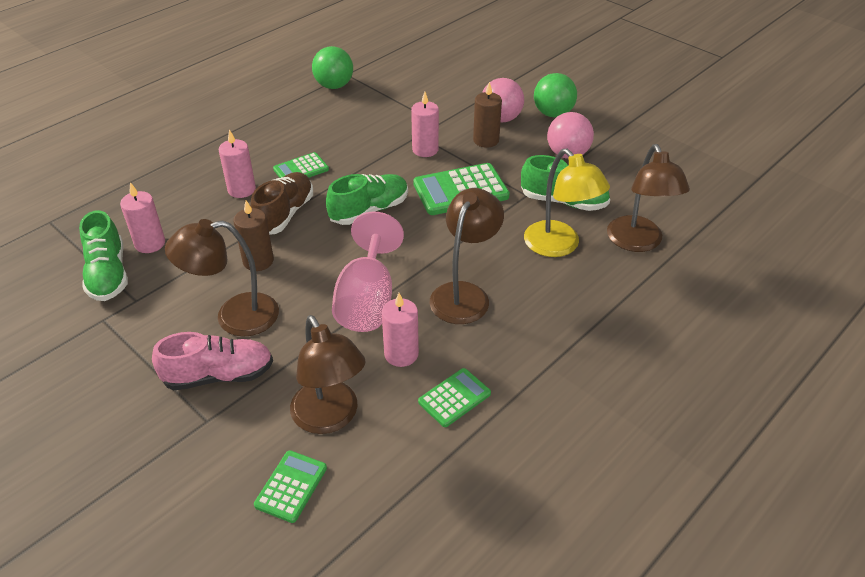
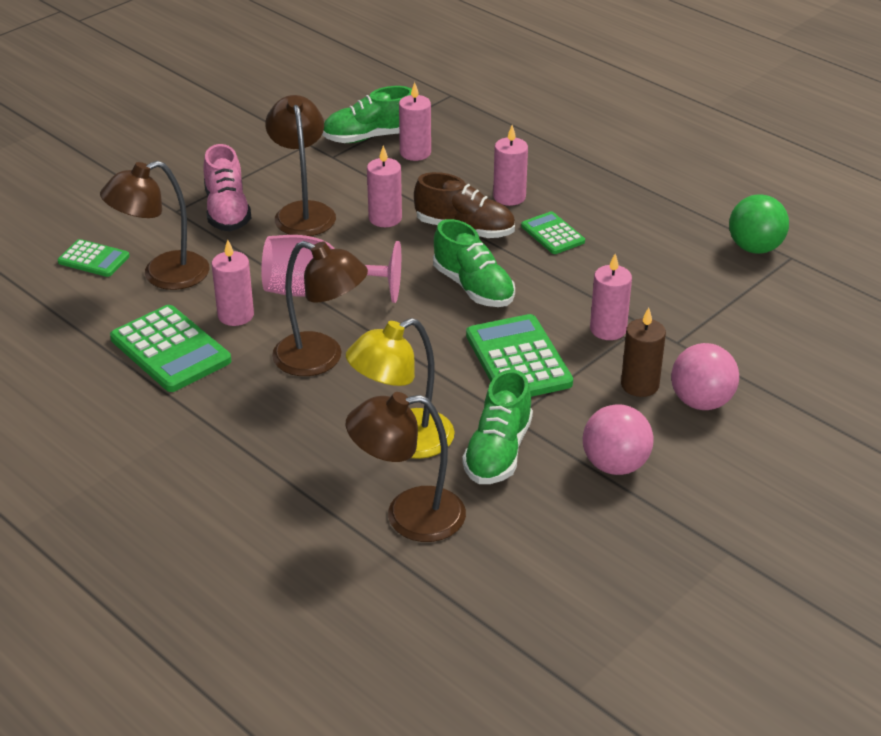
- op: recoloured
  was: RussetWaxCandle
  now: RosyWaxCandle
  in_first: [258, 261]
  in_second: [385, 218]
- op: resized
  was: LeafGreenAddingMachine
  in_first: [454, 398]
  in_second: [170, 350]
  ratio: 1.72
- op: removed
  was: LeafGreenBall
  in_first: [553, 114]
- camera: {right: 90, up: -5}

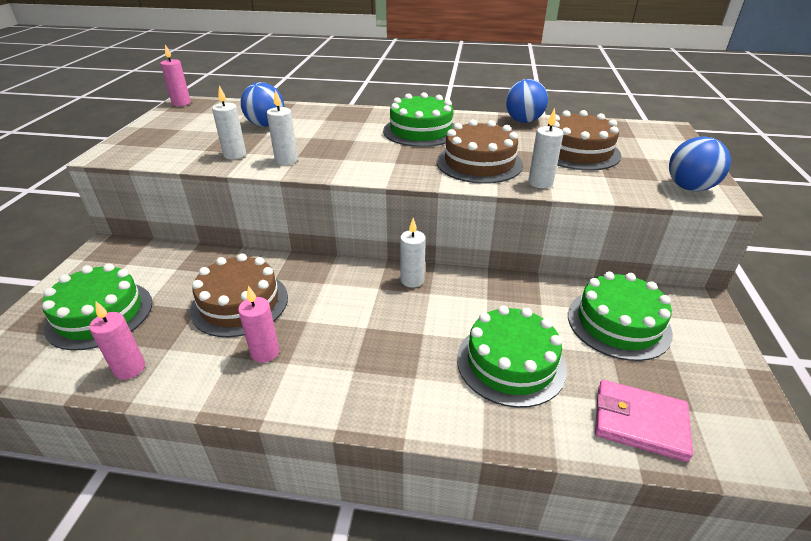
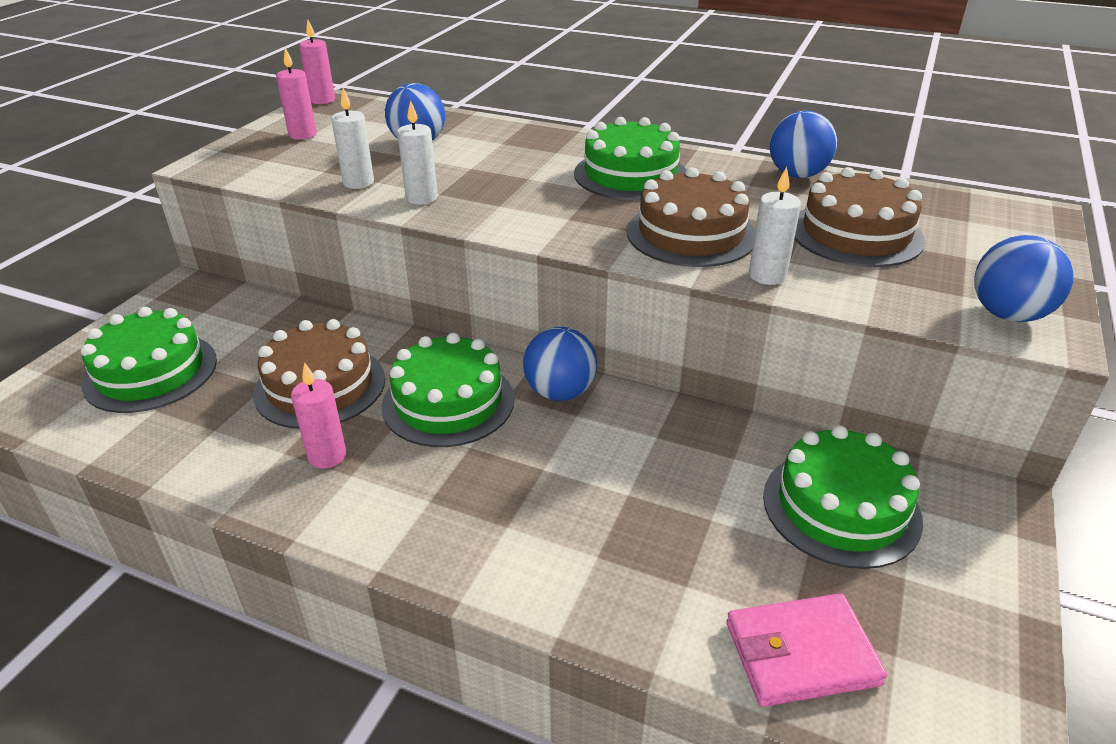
- op: moved
  was: RosyWaxCandle
  in_first: [130, 368]
  in_second: [302, 135]
- op: replaced
  was: SnowWhiteWaxCandle
  now: CobaltBall
  in_first: [412, 280]
  in_second: [560, 392]
- op: moved
  was: LeafGreenGateau
  in_first: [510, 363]
  in_second: [448, 402]
- op: turned
  was: RosyCardWallet
  in_first: [639, 422]
  in_second: [801, 653]
  clockwise: -45
- camera: {right: 15, up: 0}

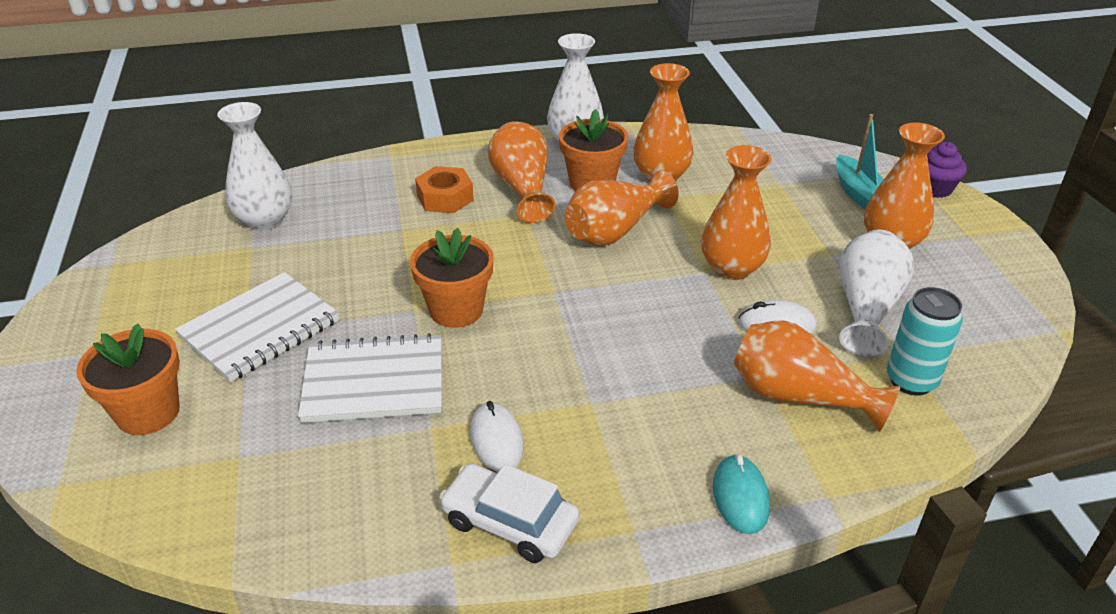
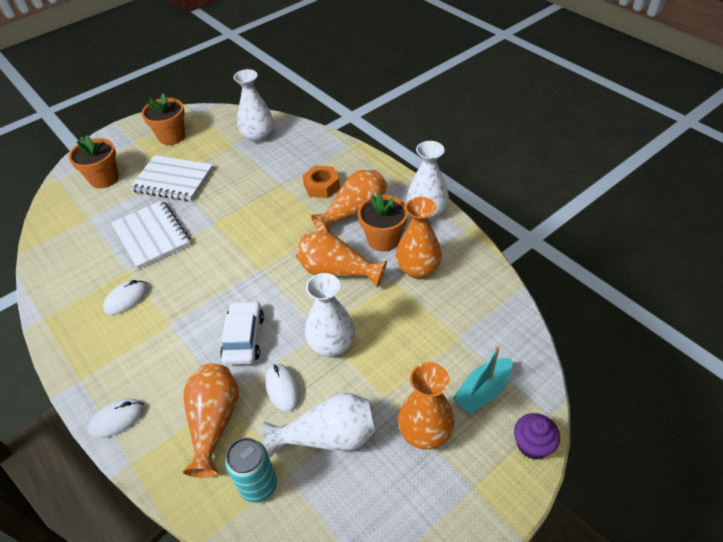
- op: moved
  was: OrangePlantPot
  in_first: [456, 310]
  in_second: [172, 136]
- op: moved
  was: SnowWhiteAutomobile
  in_first: [509, 522]
  in_second: [244, 338]
- op: recoloured
  was: OrangeFlowerVase
  now: SnowWhiteFlowerVase
  in_first: [732, 268]
  in_second: [331, 344]
- op: recoloured
  was: TurquoiseMouse
  now: SnowWhiteMouse
  in_first: [740, 497]
  in_second: [117, 419]
- camera: {right: 65, up: 10}

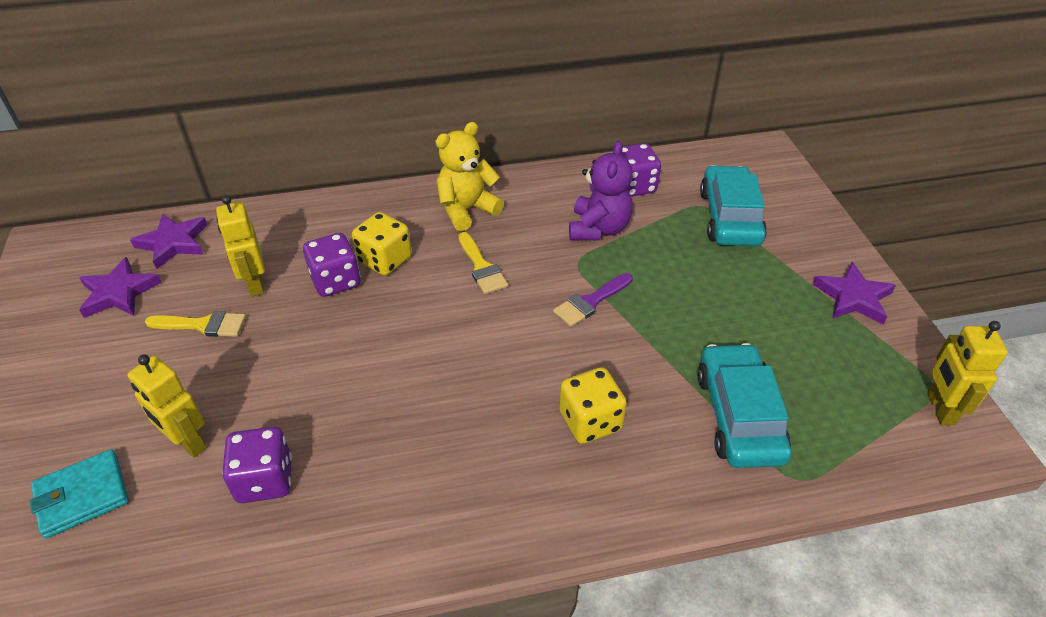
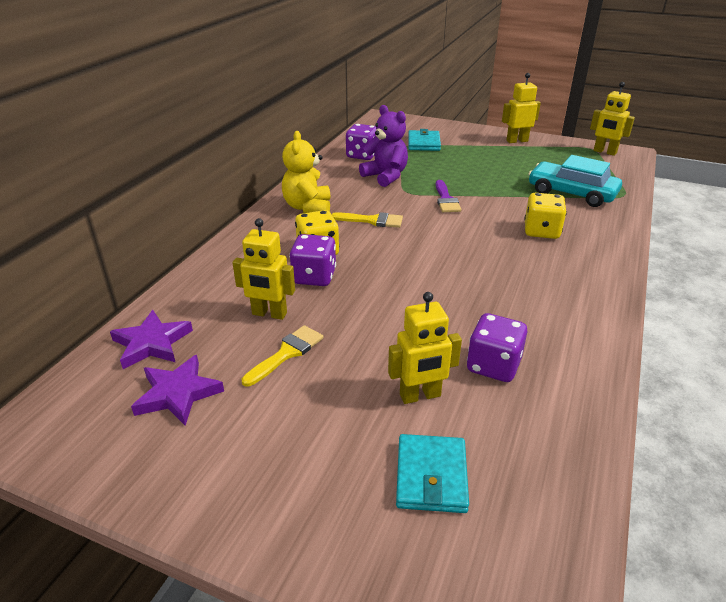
- op: replaced
  was: TurquoiseAutomobile
  now: TurquoiseCardWallet
  in_first: [730, 217]
  in_second: [423, 143]
- op: replaced
  was: PurpleStarShape
  now: YellowRobotFigure
  in_first: [853, 297]
  in_second: [517, 141]
- camera: {right: -55, up: -10}

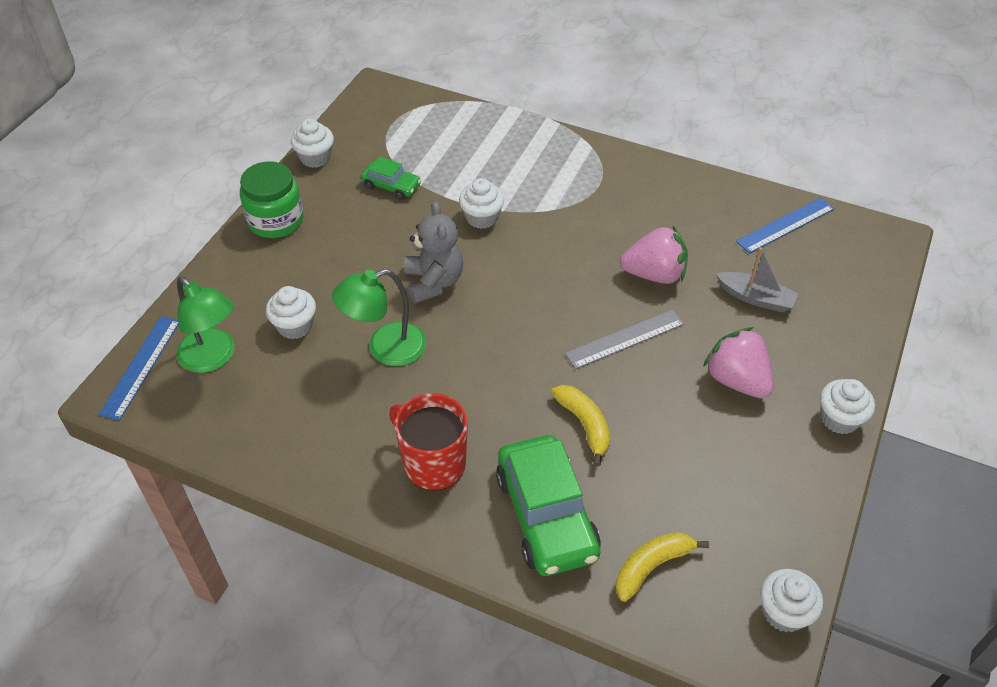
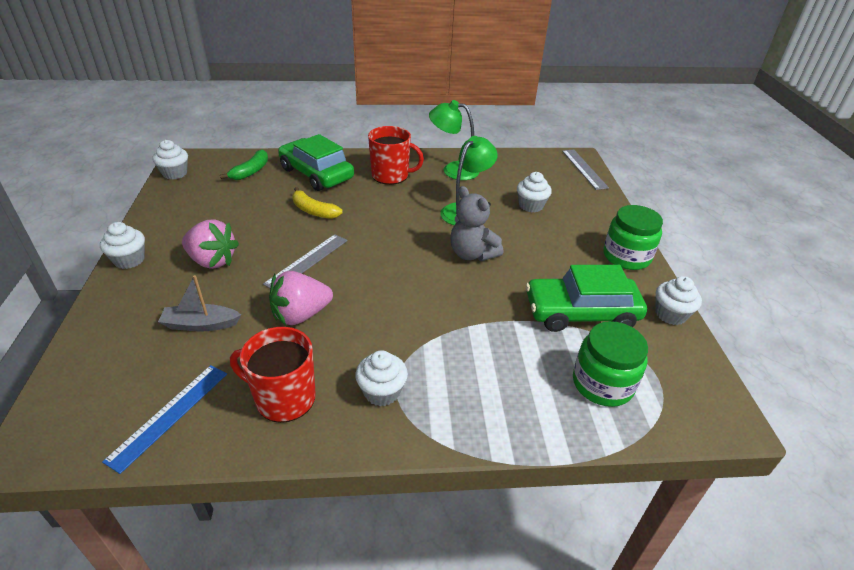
- op: recoloured
  was: CobaltRuler
  now: GrayRuler
  in_first: [141, 366]
  in_second: [584, 169]
- op: moved
  was: LeafGreenDeskLamp
  in_first: [213, 358]
  in_second: [453, 170]
- op: resized
  was: LeafGreenAutomobile
  in_first: [391, 186]
  in_second: [581, 313]
  ratio: 1.93
- op: moved
  was: SnowWhiteCupcake
  in_first: [481, 218]
  in_second: [382, 392]
- op: recoloured
  was: YellowBanana
  now: LeafGreenBanana
  in_first: [651, 566]
  in_second: [251, 171]
- op: added
  now: CrimsonCoffeeMug
  in_second: [284, 398]
- op: added
  now: LeafGreenJar
  in_second: [602, 384]
- camera: {right: 150, up: -10}

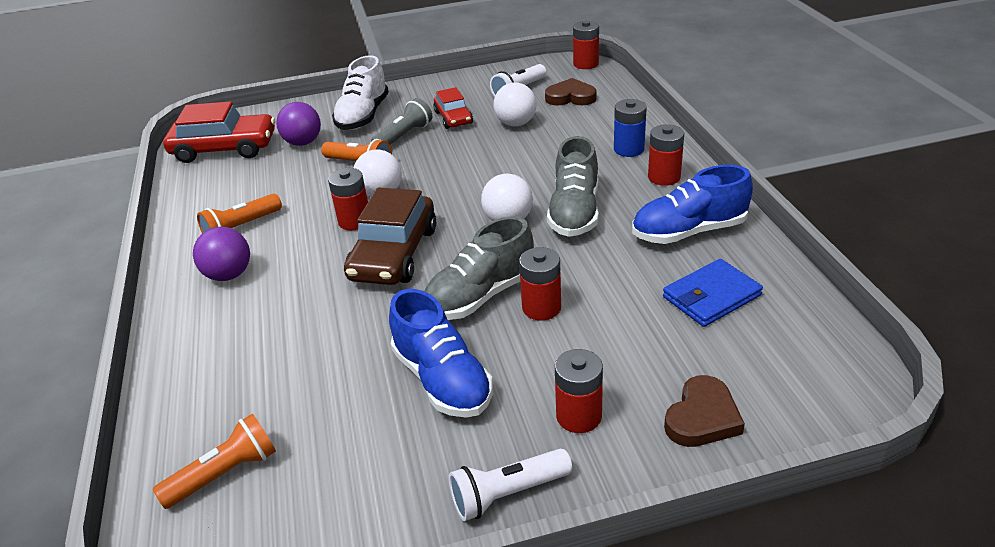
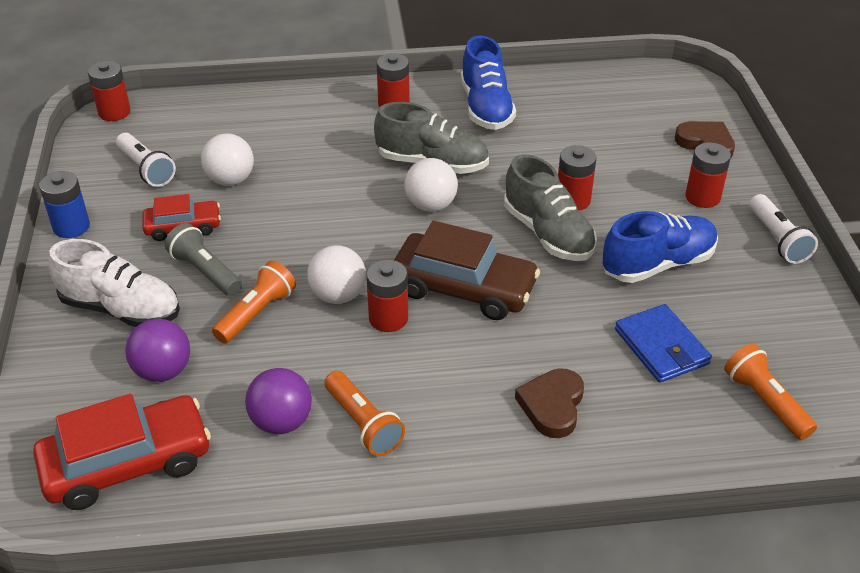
- op: turned
  was: CrimsonAutomobile
  in_first: [225, 148]
  in_second: [127, 463]
  clockwise: 60
- op: moved
  was: PurpleBall
  in_first: [229, 275]
  in_second: [281, 422]
- op: moved
  was: RussetHeart
  in_first: [570, 97]
  in_second: [552, 405]
- op: moved
  was: CobaltBattery
  in_first: [628, 149]
  in_second: [71, 227]
- op: moved
  was: CobaltCardWallet
  in_first: [711, 296]
  in_second: [661, 347]
- camera: {right: -85, up: 5}

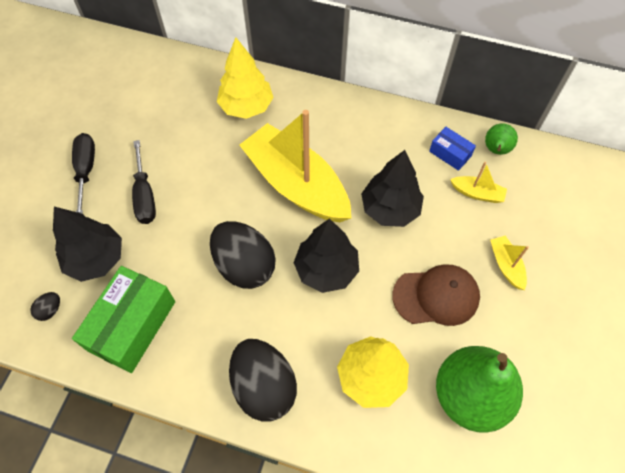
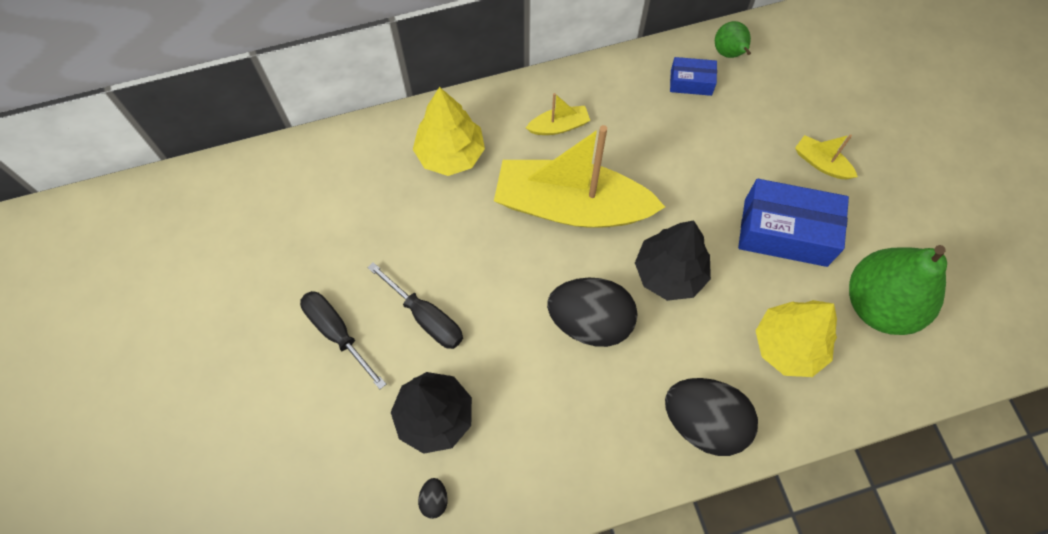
- op: removed
  was: LeafGreenPackage
  in_first: [132, 325]
- op: removed
  was: BlackToyTree
  in_first: [390, 209]
- op: replaced
  was: RussetPeakedCap
  now: CobaltPackage
  in_first: [436, 296]
  in_second: [785, 233]
- op: moved
  was: YellowSailboat
  in_first: [477, 193]
  in_second: [559, 126]
- camera: {right: -35, up: 5}

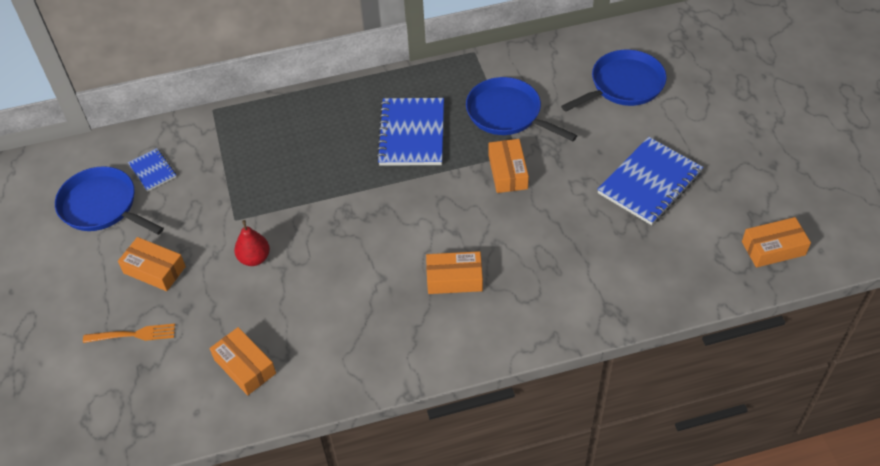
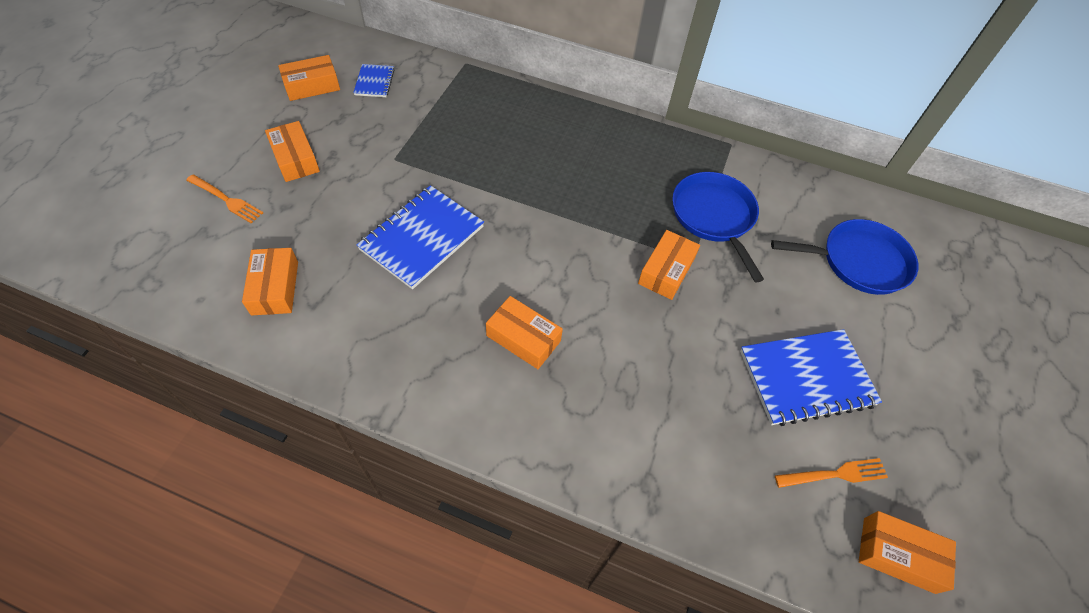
- op: replaced
  was: CobaltPan
  now: OrangePackage
  in_first: [102, 206]
  in_second: [312, 86]
- op: removed
  was: CrimsonPear
  in_first: [254, 258]
- op: moved
  was: CobaltExerciseBook
  in_first: [411, 134]
  in_second: [422, 238]
- op: added
  now: OrangeDinnerFork
  in_second: [835, 474]
- camera: {right: 30, up: 5}

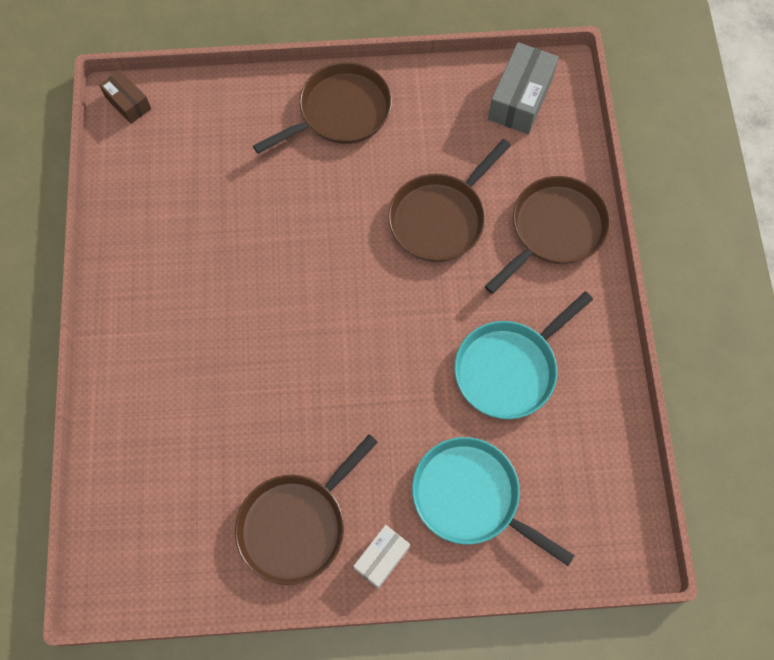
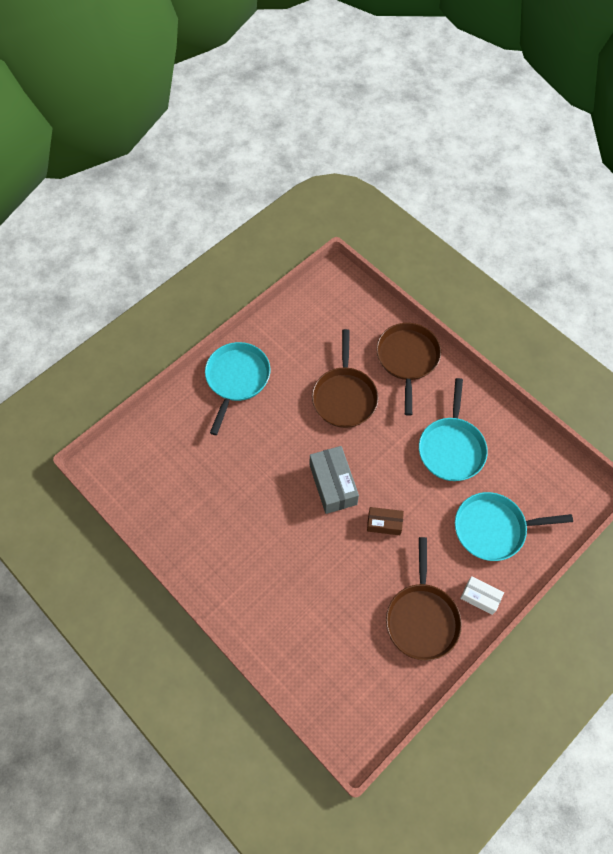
- op: moved
  was: RussetPackage
  in_first: [128, 103]
  in_second: [384, 523]
- op: recoloured
  was: RussetPan
  now: TurquoisePan
  in_first: [340, 112]
  in_second: [237, 379]
- op: turned
  was: SnowWhitePackage
  in_first: [382, 558]
  in_second: [480, 597]
  clockwise: -60
- op: moved
  was: GrayPackage
  in_first: [520, 99]
  in_second: [333, 484]
- camera: {right: -40, up: -5}

